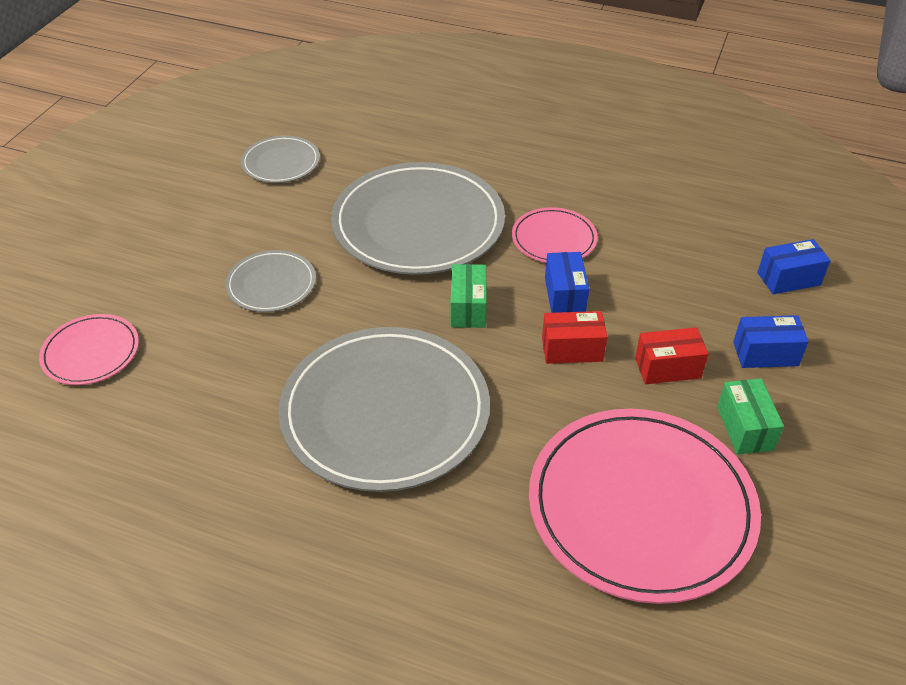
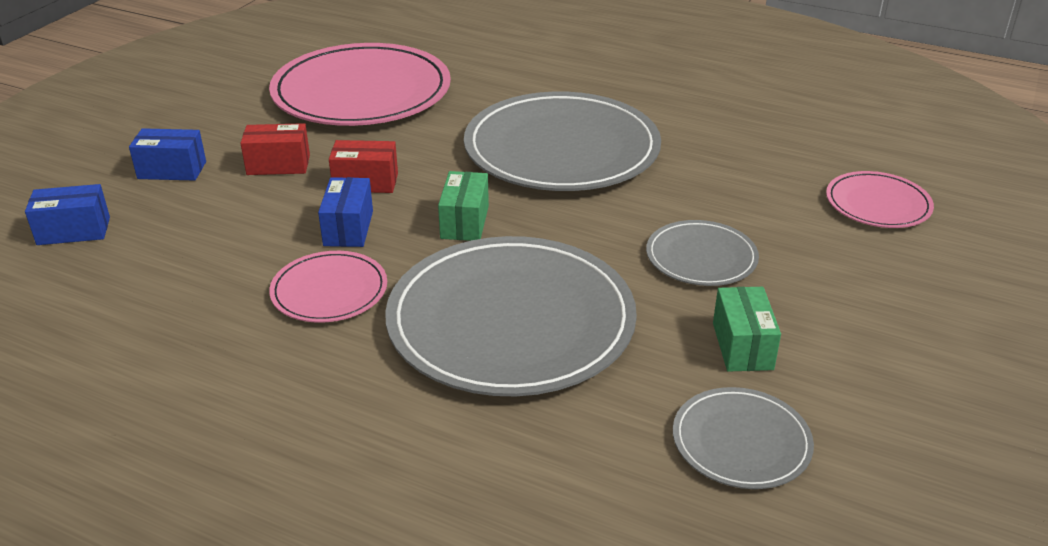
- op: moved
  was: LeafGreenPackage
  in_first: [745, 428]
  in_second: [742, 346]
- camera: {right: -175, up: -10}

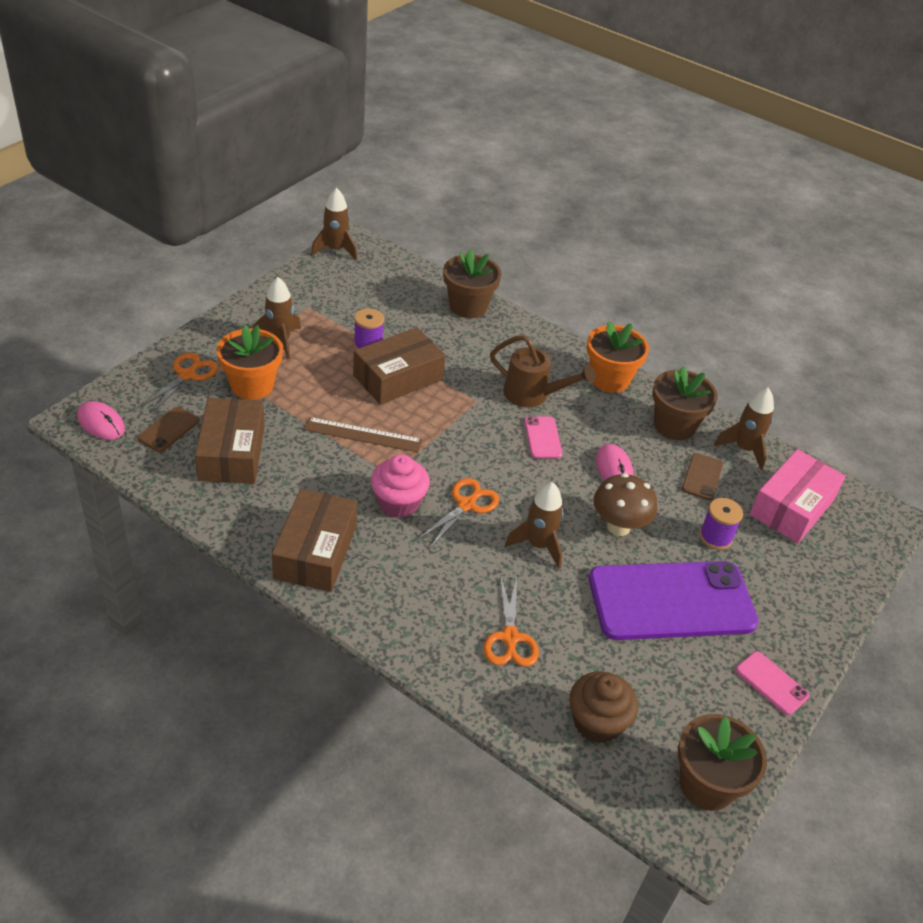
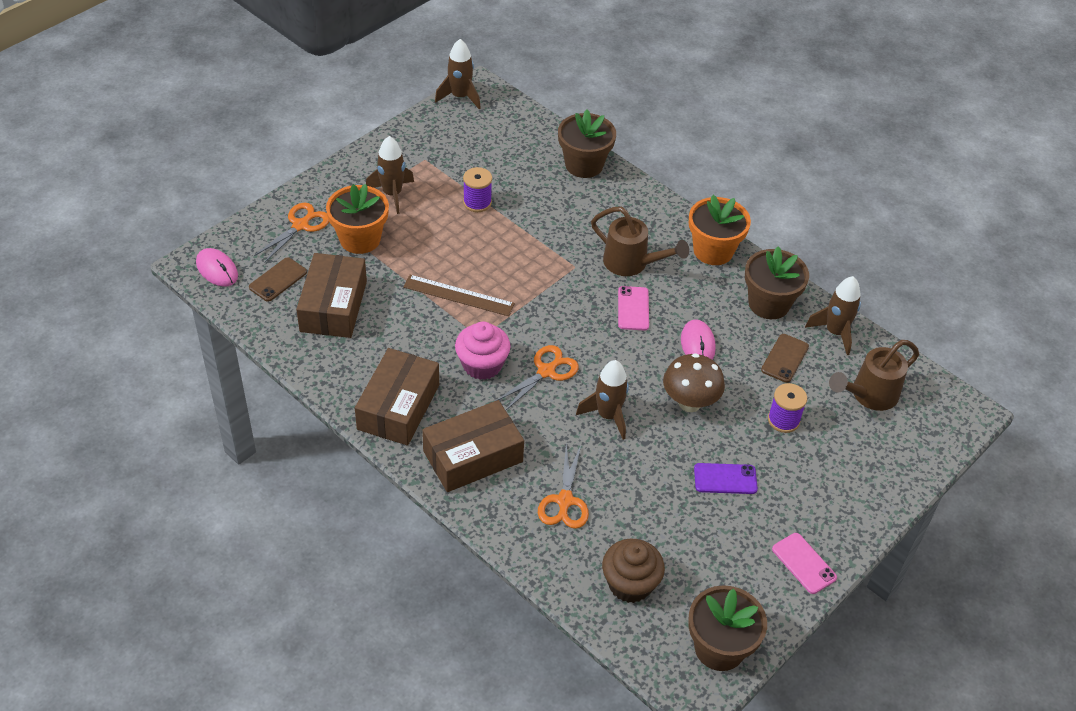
- op: moved
  was: RussetPackage
  in_first: [398, 377]
  in_second: [473, 456]
- op: resized
  was: PurpleSmartphone
  in_first: [671, 601]
  in_second: [725, 479]
  ratio: 0.41
- op: replaced
  was: RosyPackage
  now: RussetWateringPot
  in_first: [792, 507]
  in_second: [869, 395]
- camera: {right: 10, up: 5}

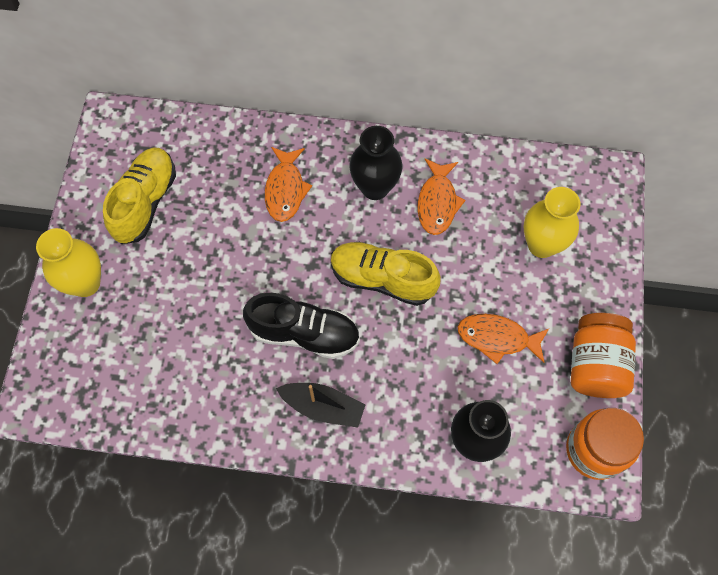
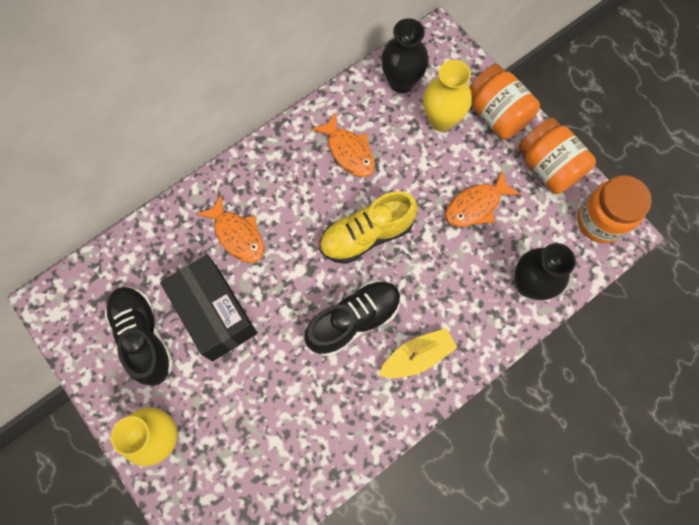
- op: recoloured
  was: YellowLaceUpShoe
  now: BlackLaceUpShoe
  in_first: [145, 202]
  in_second: [144, 337]
- op: recoloured
  was: BlackSailboat
  now: YellowSailboat
  in_first: [323, 407]
  in_second: [417, 356]
- op: moved
  was: BlackFlowerVase
  in_first: [375, 187]
  in_second: [401, 82]
- op: added
  now: BlackPackage
  in_second: [215, 313]
- op: added
  now: OrangeJar
  in_second: [496, 115]
- camera: {right: -45, up: 5}

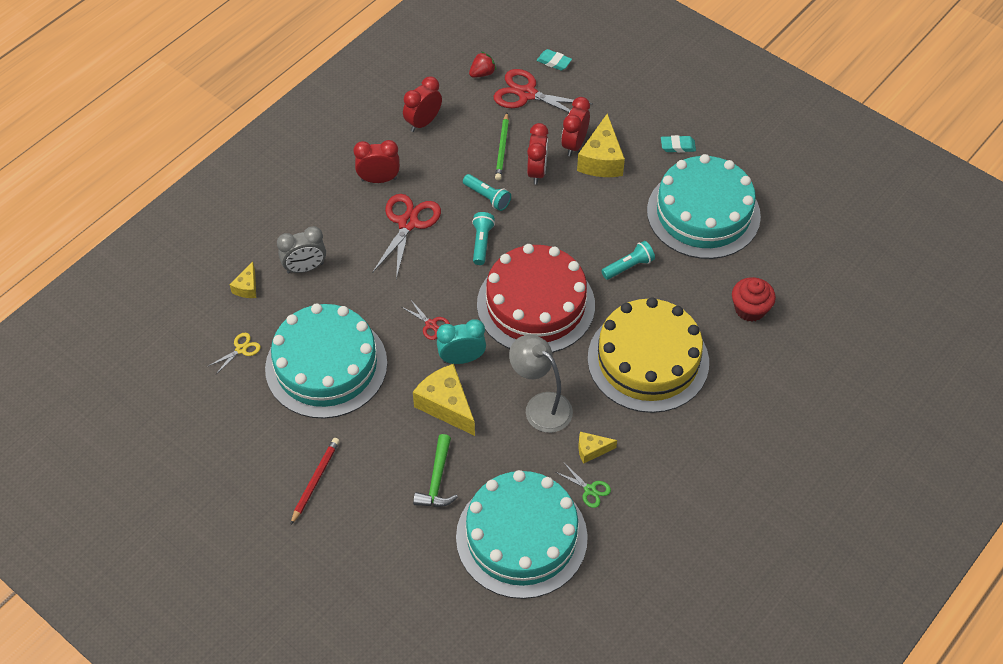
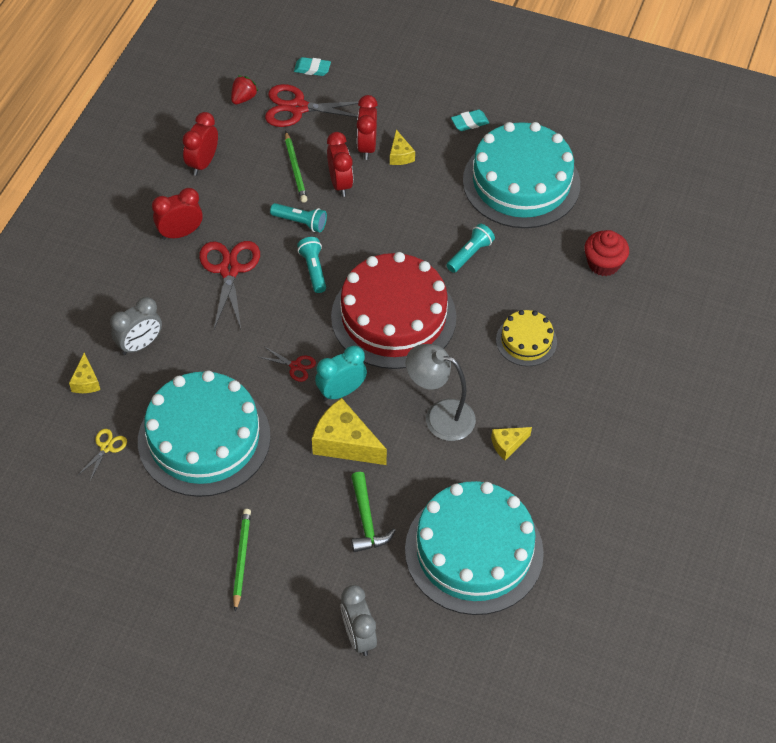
- op: recoloured
  was: CrimsonPencil
  now: LeafGreenPencil
  in_first: [315, 481]
  in_second: [241, 559]
- op: removed
  was: LeafGreenPairOfScissors
  in_first: [590, 490]
- op: resized
  was: YellowCheese
  in_first: [601, 160]
  in_second: [400, 155]
  ratio: 0.53
- op: resized
  was: YellowGateau
  in_first: [648, 360]
  in_second: [526, 341]
  ratio: 0.48
- op: added
  now: GrayBedsideClock
  in_second: [358, 636]
- camera: {right: -20, up: 0}

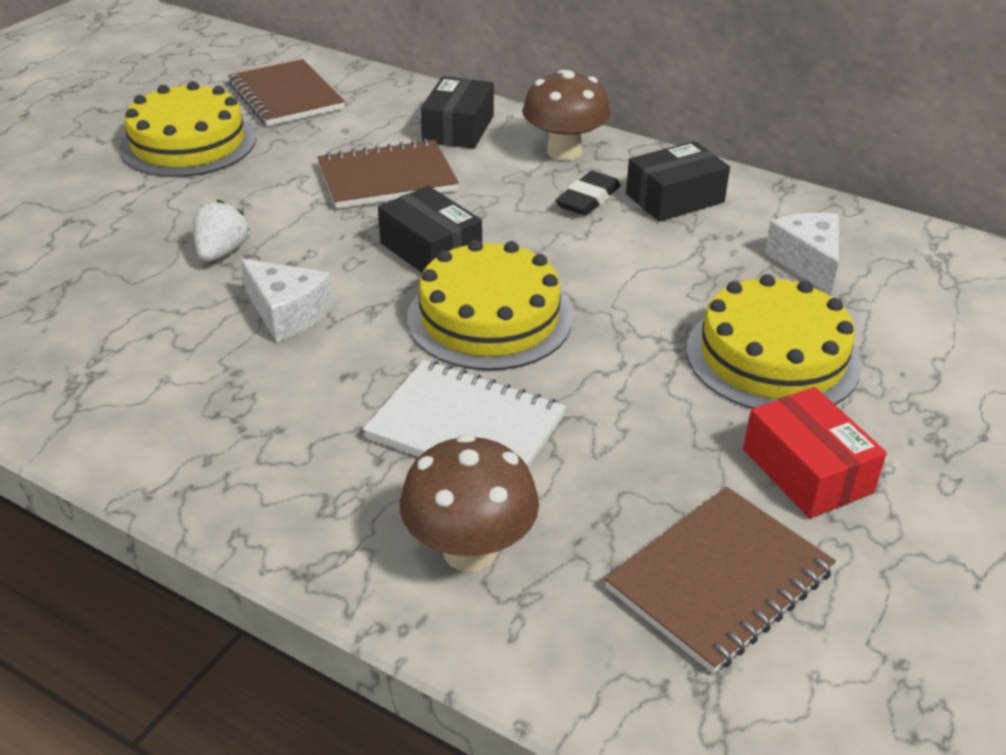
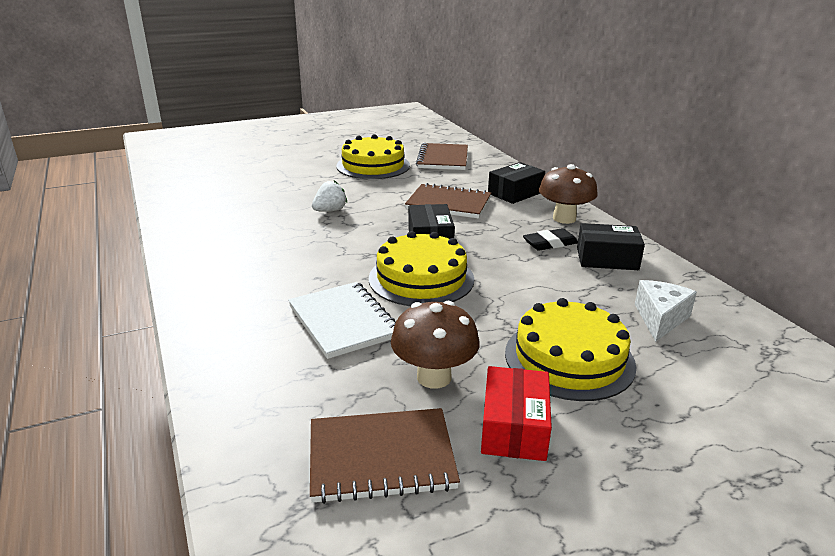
- op: removed
  was: SnowWhiteCheese
  in_first: [287, 313]
- op: moved
  was: RussetFungus
  in_first: [470, 550]
  in_second: [434, 377]
- camera: {right: 35, up: -10}

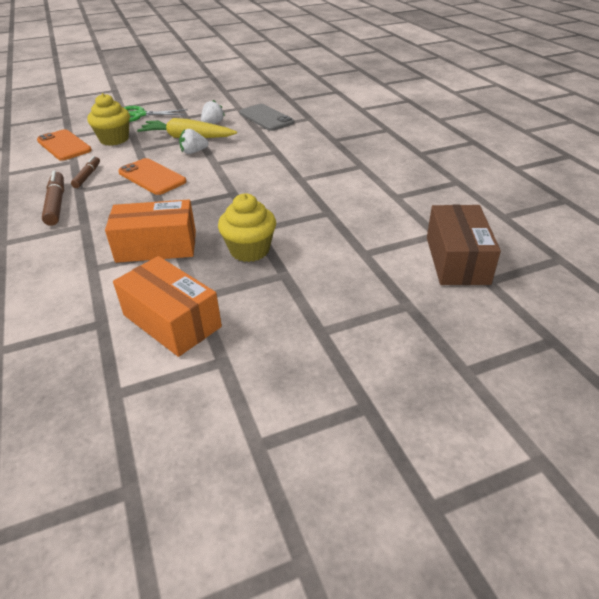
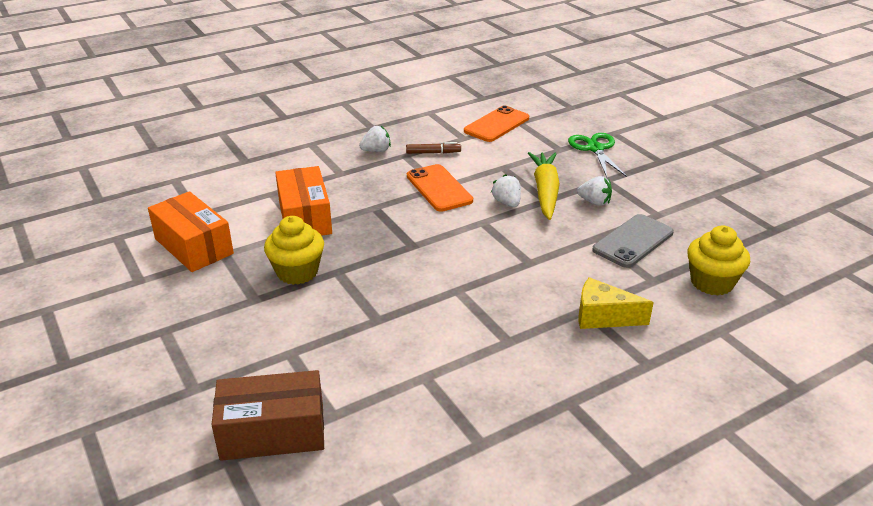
- op: replaced
  was: RussetMarkerPen
  now: SnowWhiteStrawberry
  in_first: [56, 204]
  in_second: [376, 151]
- op: moved
  was: YellowCupcake
  in_first: [114, 139]
  in_second: [712, 282]
- op: turned
  was: OrangePackage
  in_first: [172, 321]
  in_second: [193, 246]
  clockwise: -75
- op: turned
  was: OrangeSmartphone
  in_first: [152, 177]
  in_second: [439, 188]
  clockwise: -60
- op: added
  now: YellowCheese
  in_second: [603, 317]
- camera: {right: 80, up: -5}

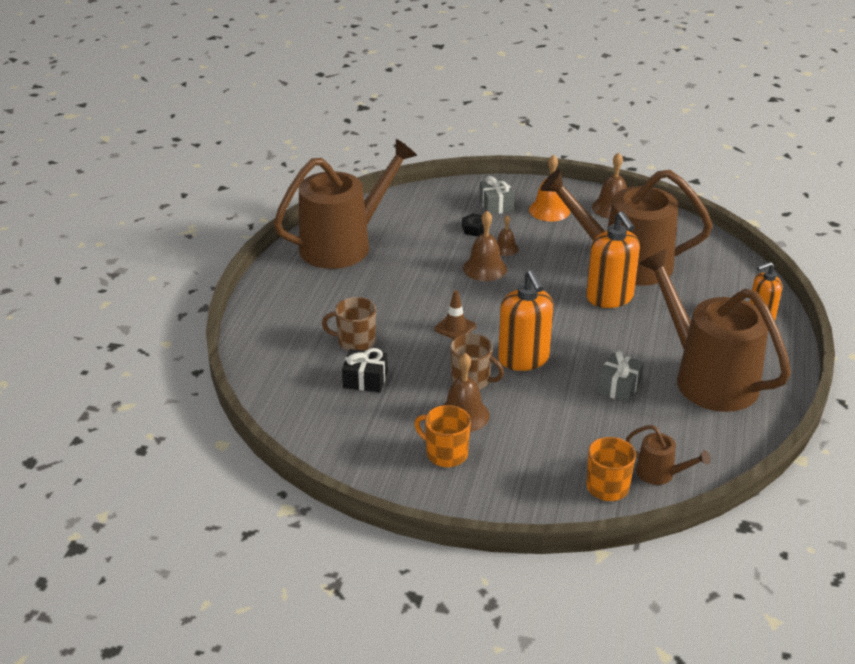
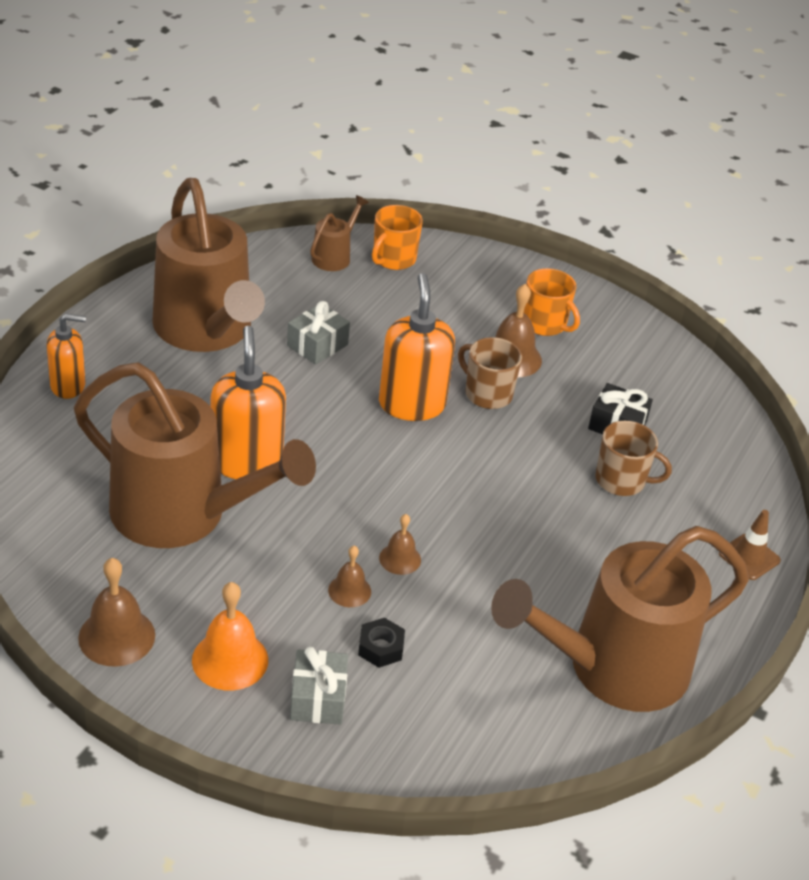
- op: moved
  was: RussetRoadCone
  in_first: [455, 328]
  in_second: [749, 557]
- op: resized
  was: RussetHandBell
  in_first: [485, 268]
  in_second: [400, 559]
  ratio: 0.6
- op: turned
  was: RussetWateringPot
  in_first: [660, 474]
  in_second: [334, 256]
  clockwise: 75
- camera: {right: -170, up: 5}

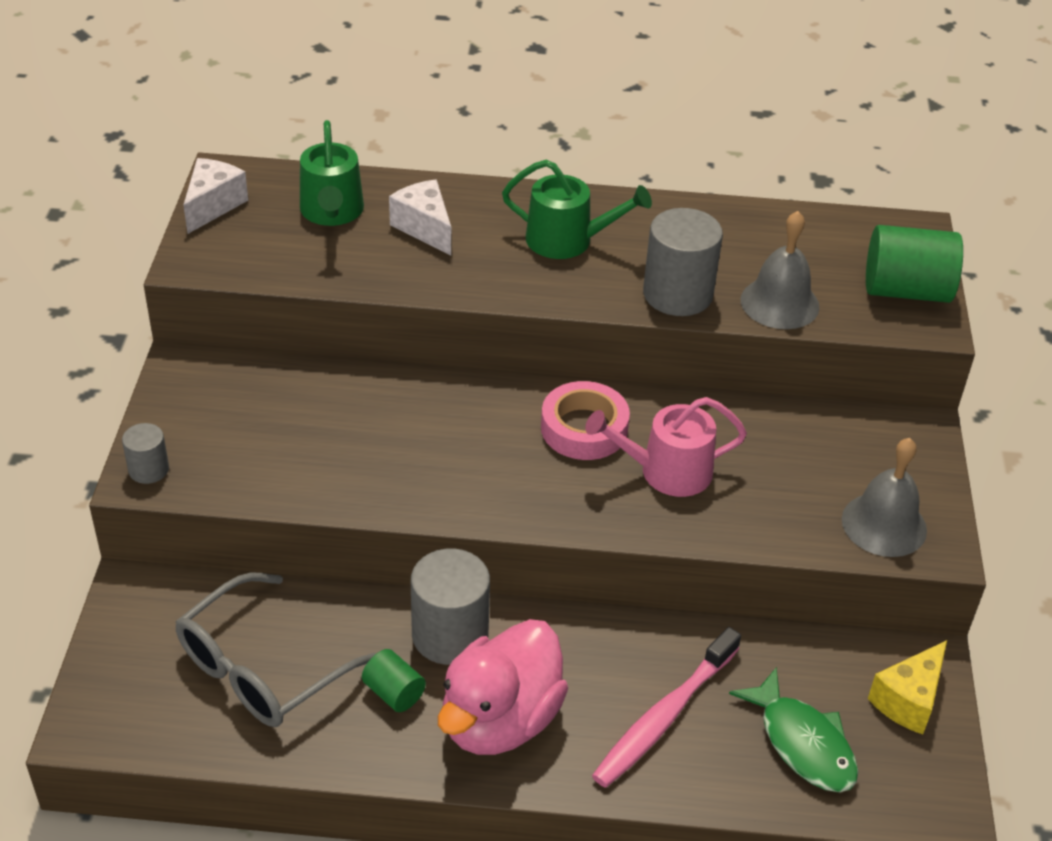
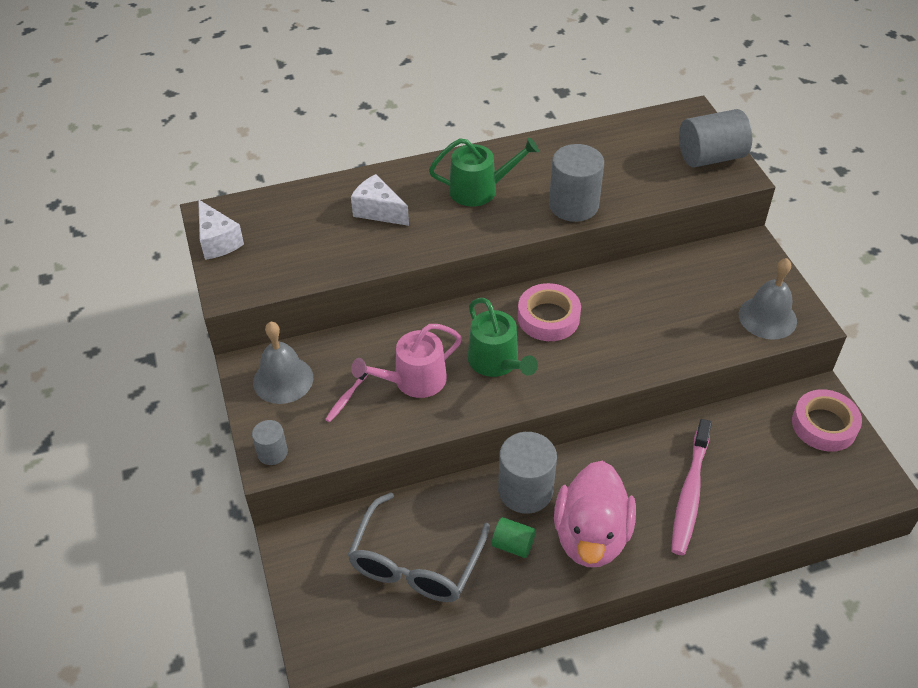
- op: turned
  was: SnowWhiteCheese
  in_first: [213, 205]
  in_second: [218, 241]
  clockwise: 150
- op: moved
  was: LeafGreenWateringPot
  in_first: [332, 212]
  in_second: [496, 362]
- op: moved
  was: RosyWateringPot
  in_first: [667, 471]
  in_second: [414, 380]
- op: removed
  was: LeafGreenToyFish
  in_first: [802, 743]
- op: moved
  was: GrayHandBell
  in_first: [779, 303]
  in_second: [283, 379]
- op: recoloured
  was: LeafGreenSolidCylinder
  now: GraySolidCylinder
  in_first: [906, 291]
  in_second: [710, 157]
- op: replaced
  was: YellowCheese
  now: RosyTape
  in_first: [908, 700]
  in_second: [824, 425]
- op: added
  now: RosyToothBrush
  in_second: [346, 398]
- camera: {right: -20, up: 5}

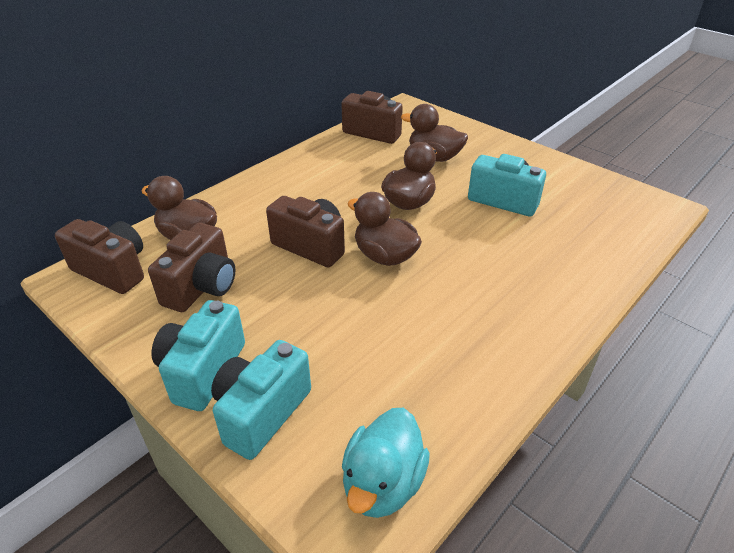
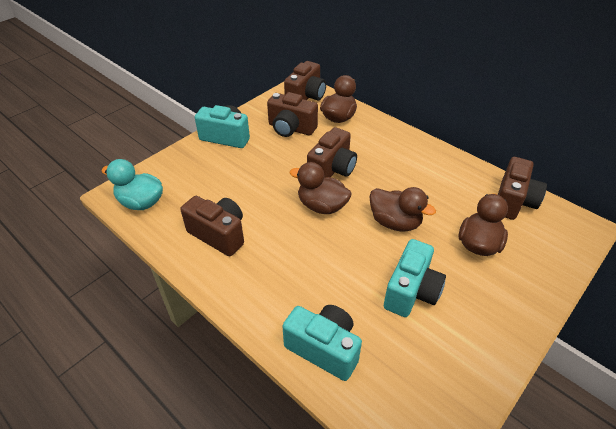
- op: moved
  was: TurquoiseCompactCamera
  in_first: [261, 412]
  in_second: [324, 348]
- op: turned
  was: RussetToyDuck
  in_first: [385, 256]
  in_second: [322, 206]
  clockwise: -105
- op: added
  now: RussetCompactCamera
  in_second: [219, 234]
- camera: {right: 90, up: 5}

